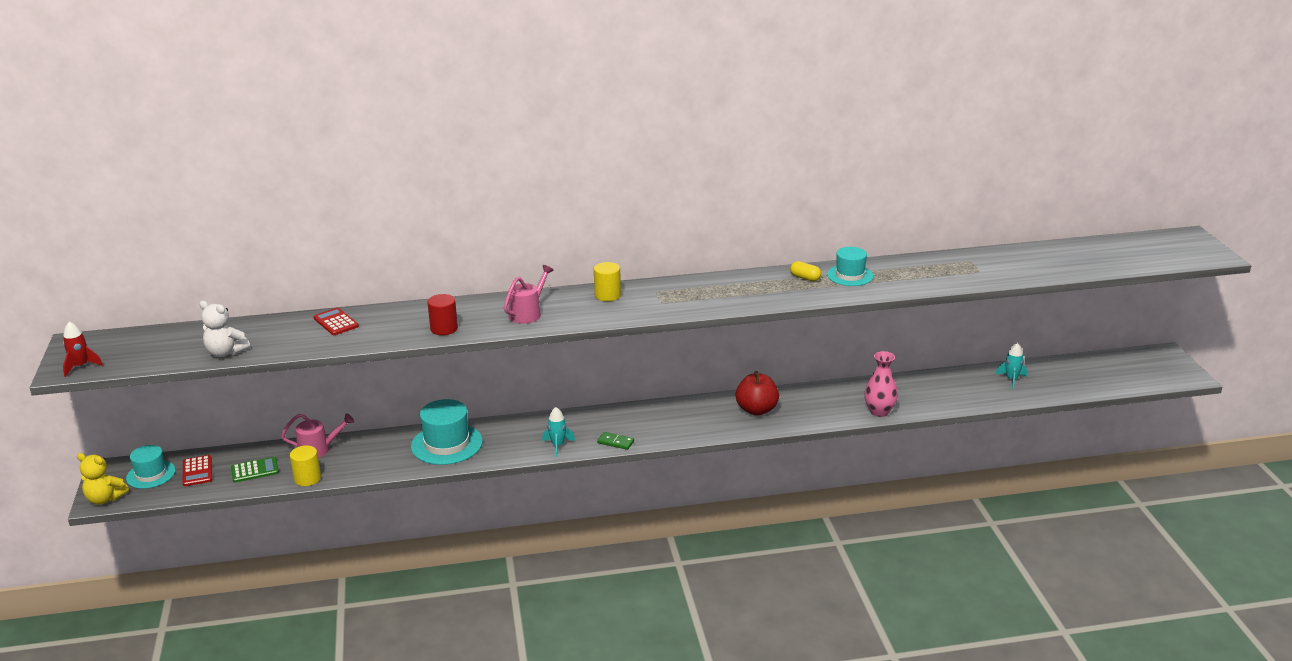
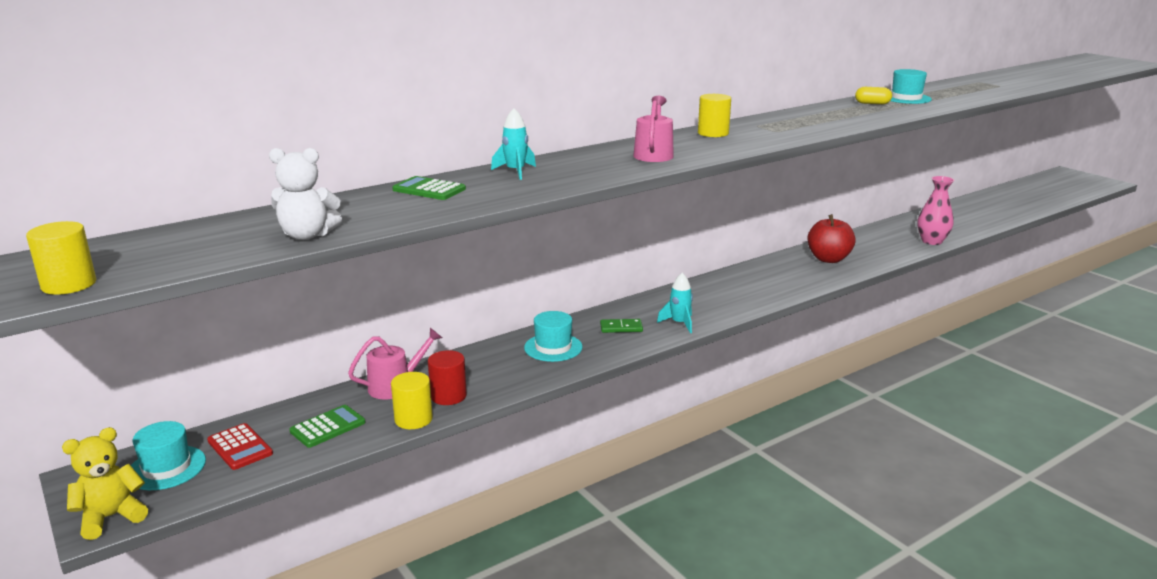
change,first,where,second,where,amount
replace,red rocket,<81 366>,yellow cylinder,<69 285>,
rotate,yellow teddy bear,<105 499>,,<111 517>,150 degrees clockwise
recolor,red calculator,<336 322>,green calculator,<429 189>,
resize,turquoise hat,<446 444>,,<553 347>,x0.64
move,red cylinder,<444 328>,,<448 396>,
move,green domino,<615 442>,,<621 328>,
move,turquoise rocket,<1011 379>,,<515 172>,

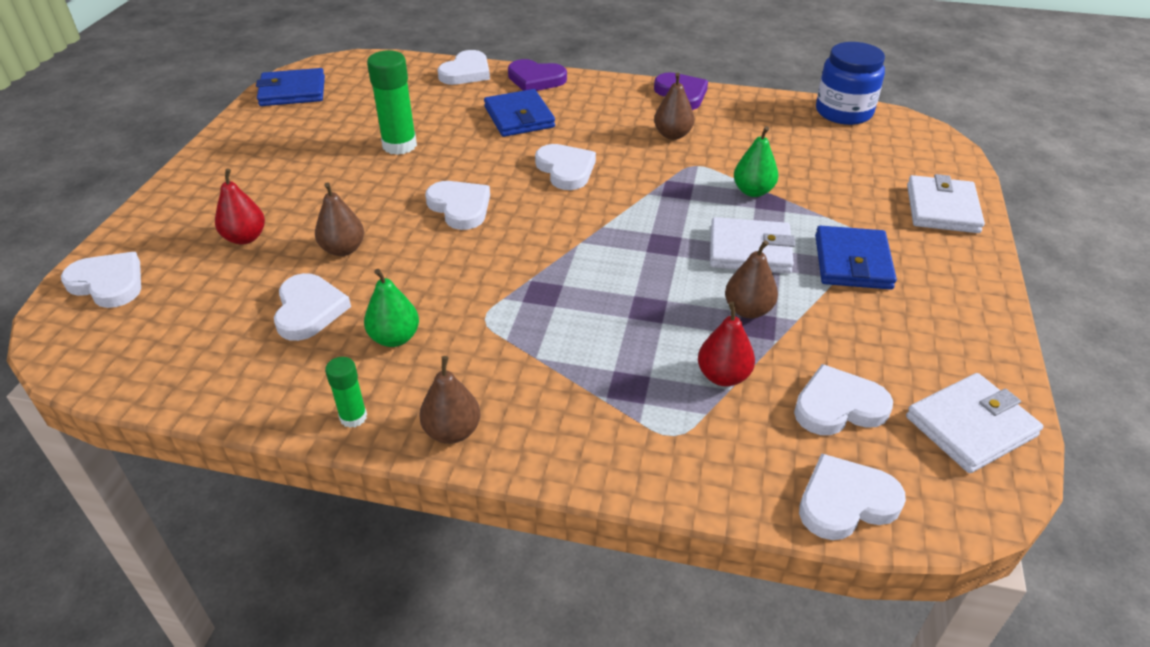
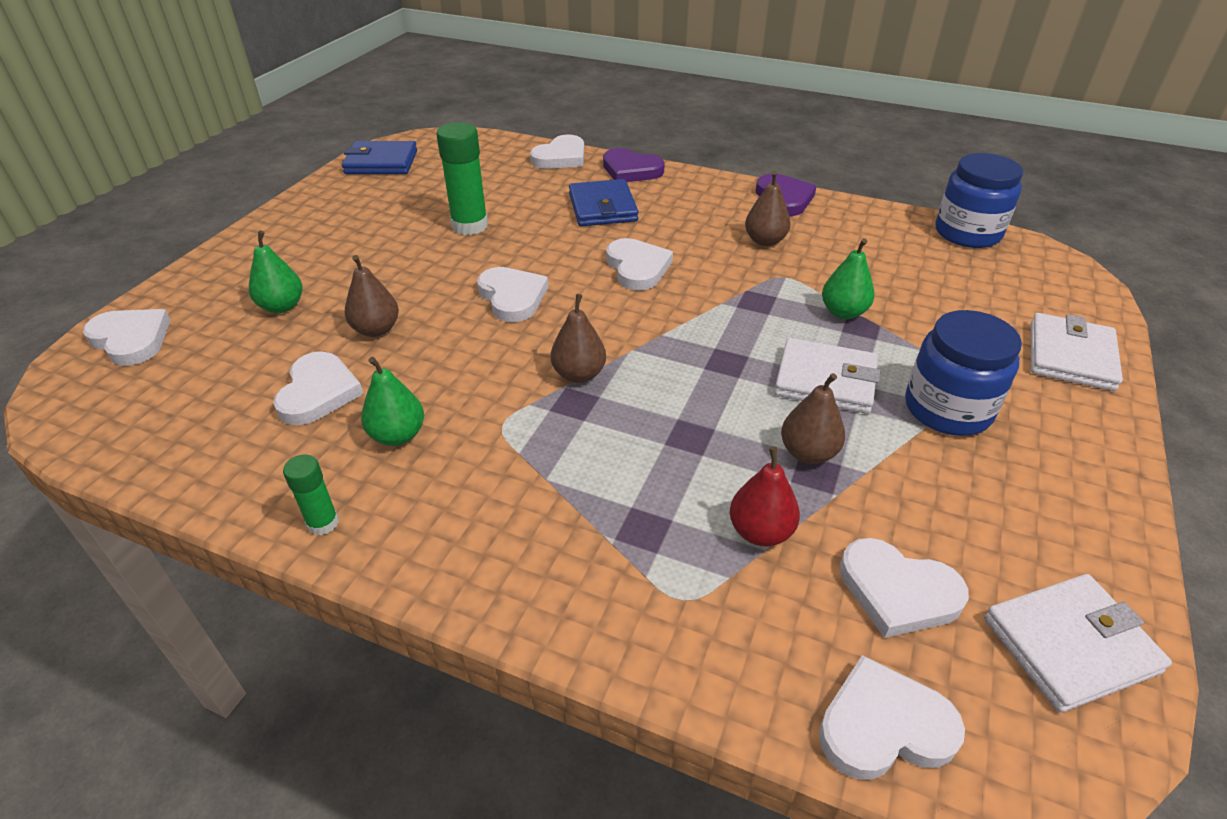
change,first,where,second,where,amount
recolor,red pear,<245 238>,green pear,<282 306>,
move,brown pear,<452 431>,,<579 374>,
rotate,white heart,<838 406>,,<898 591>,150 degrees counterclockwise
replace,blue wallet,<852 262>,blue jar,<947 409>,

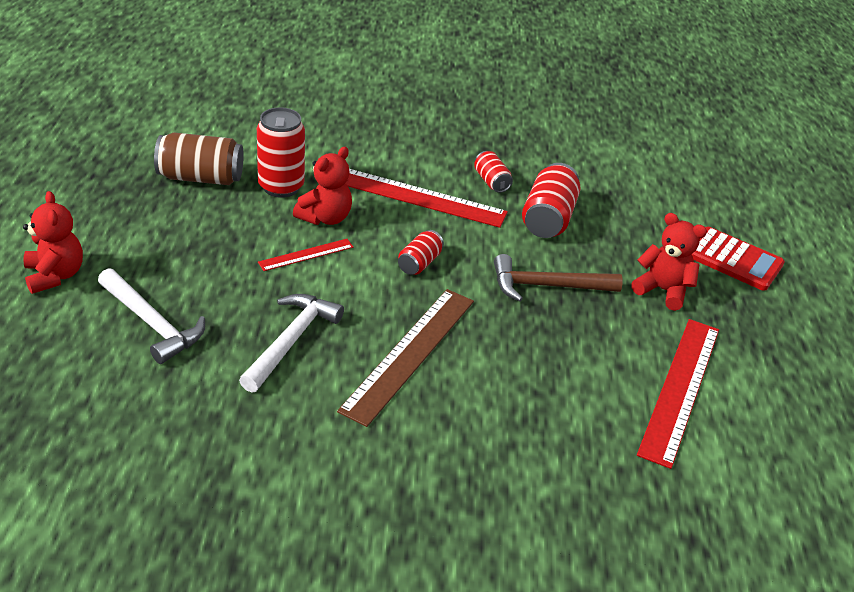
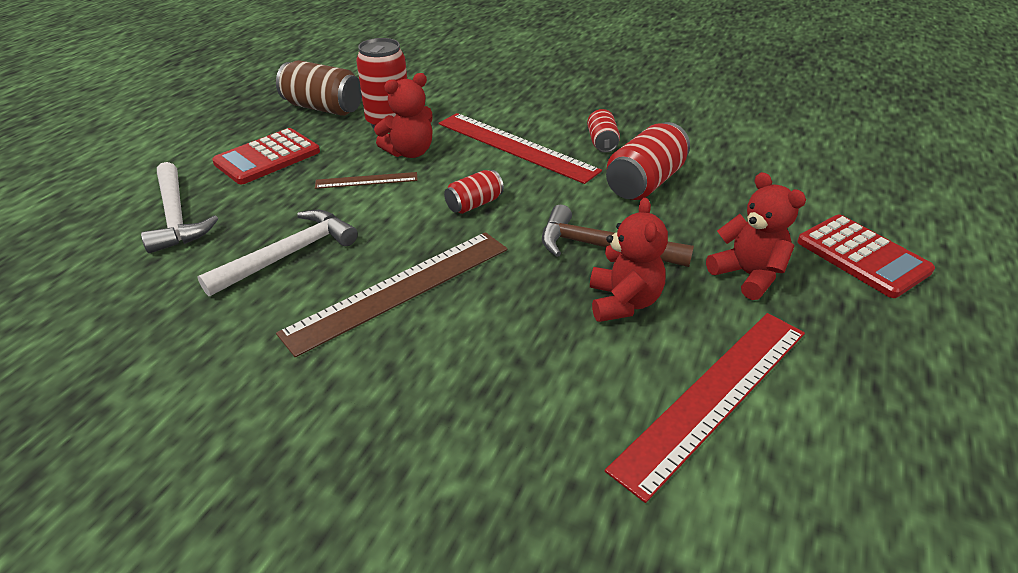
change,first,where,second,where,amount
move,red teddy bear,<55 275>,,<623 302>,
recolor,red ruler,<306 255>,brown ruler,<366 180>,
insert,,,red calculator,<267 157>,

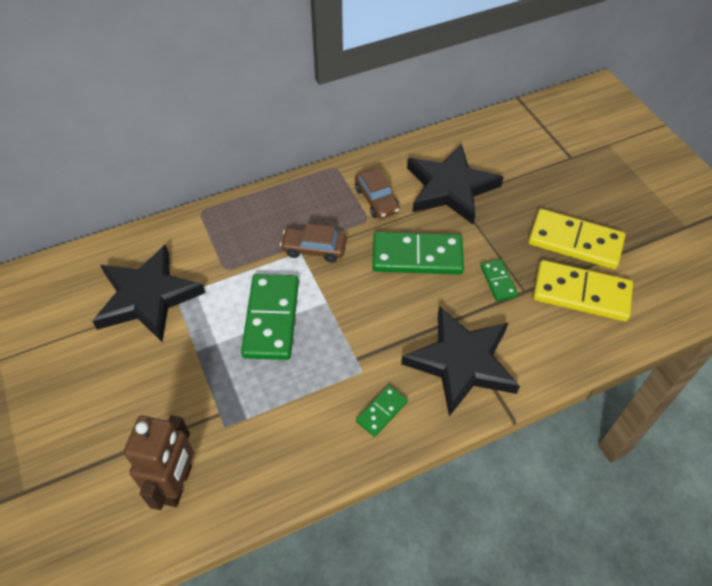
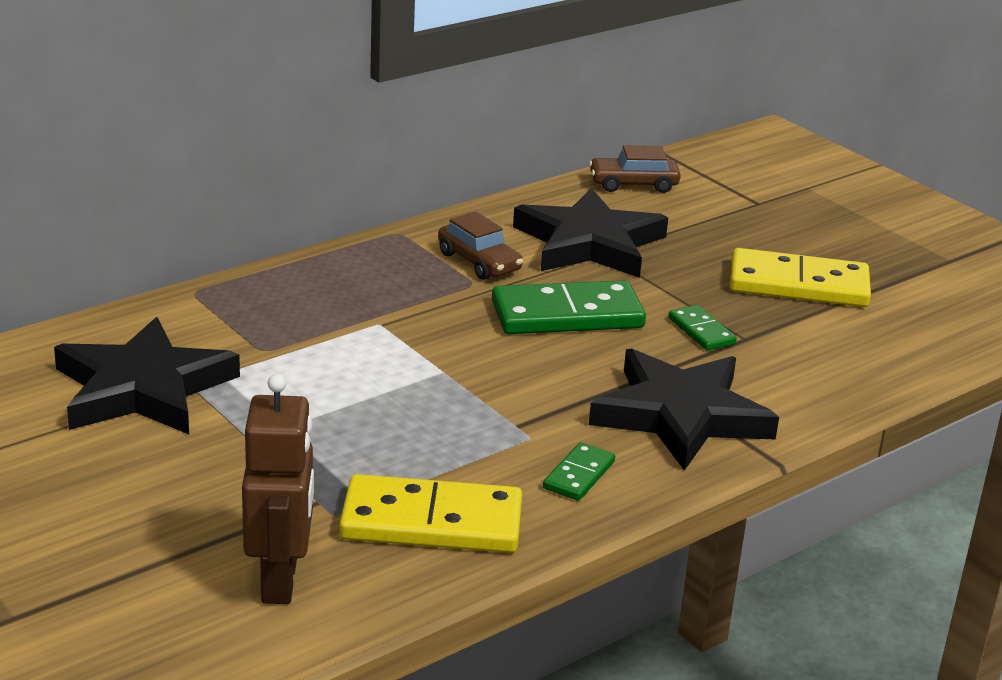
change,first,where,second,where,amount
delete,green domino,<271 318>,,,
move,brown car,<314 249>,,<633 184>,
move,yellow domino,<581 293>,,<431 522>,

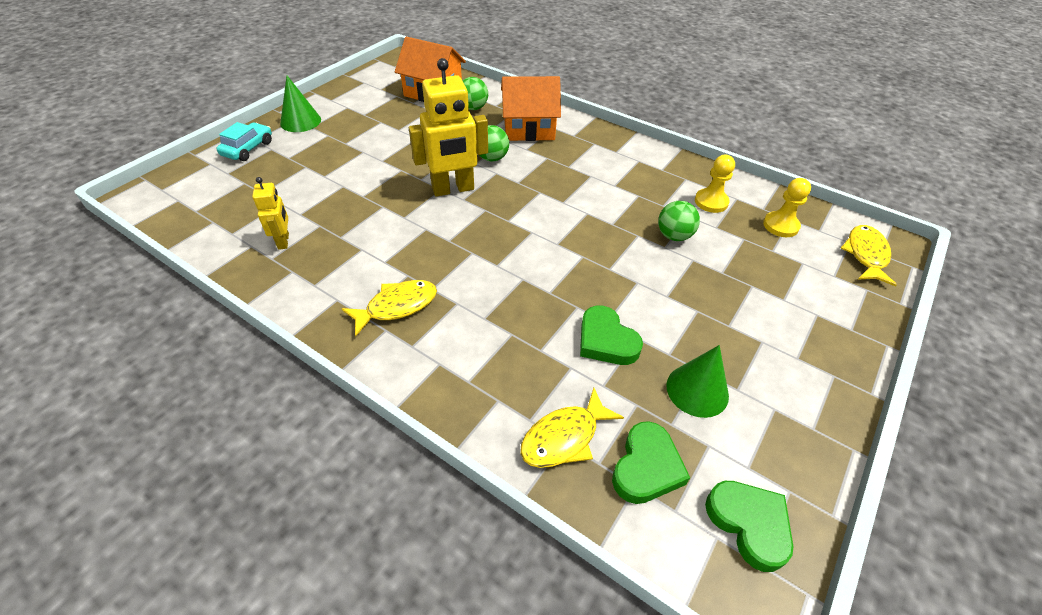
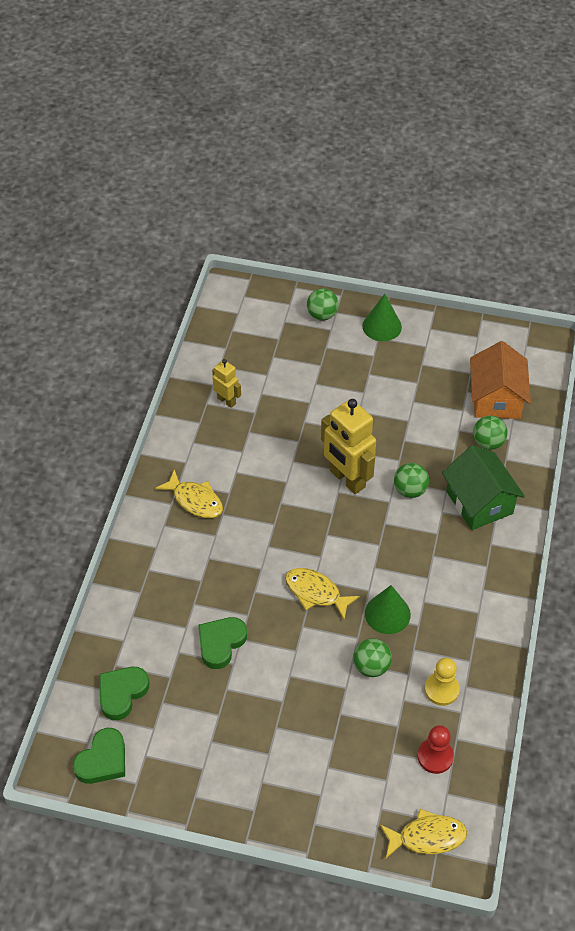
change,first,where,second,where,amount
replace,turquoise car,<248 148>,green ball,<322 315>,
rotate,yellow robot,<284 241>,,<227 401>,105 degrees counterclockwise
recolor,orange house,<529 128>,green house,<479 502>,
move,yellow fish,<564 437>,,<316 593>,
rotate,green heart,<646 467>,,<122 693>,120 degrees clockwise
move,green cone,<697 390>,,<387 614>,
recolor,yellow pawn,<780 226>,red pawn,<435 756>,

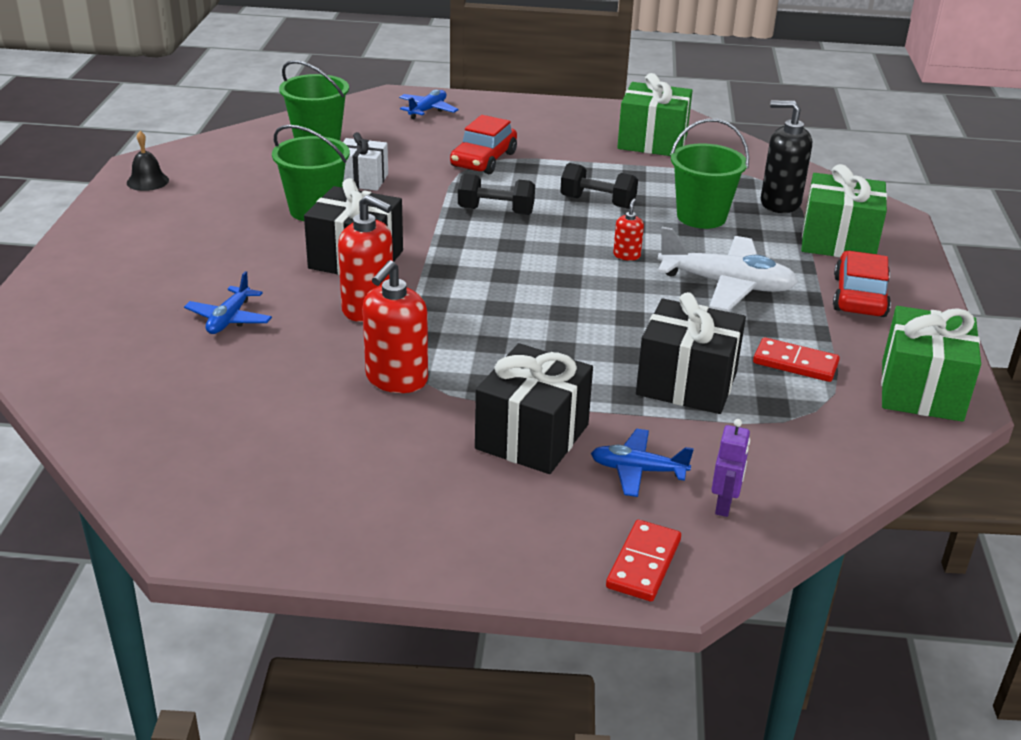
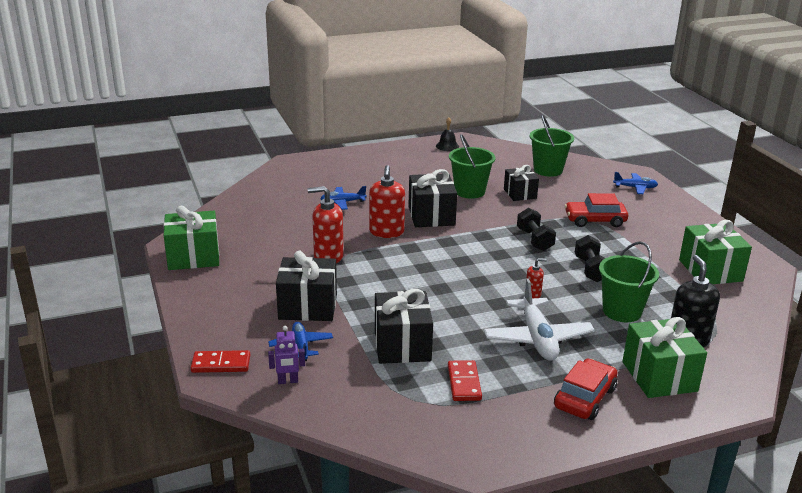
change,first,where,second,where,amount
recolor,white gift,<362 180>,black gift,<520 194>,
rotate,red car,<859 296>,,<584 398>,45 degrees counterclockwise
move,green gift,<921 391>,,<193 257>,

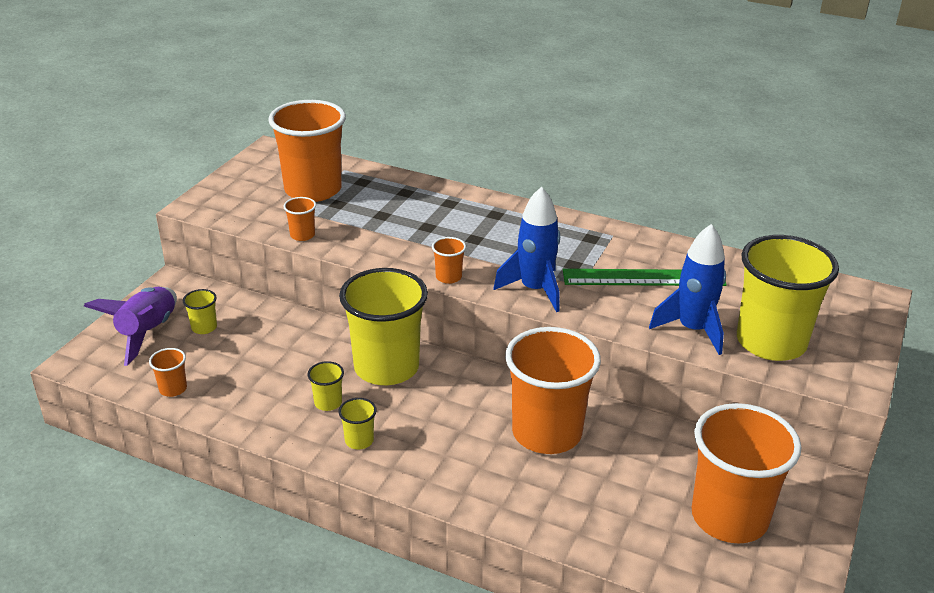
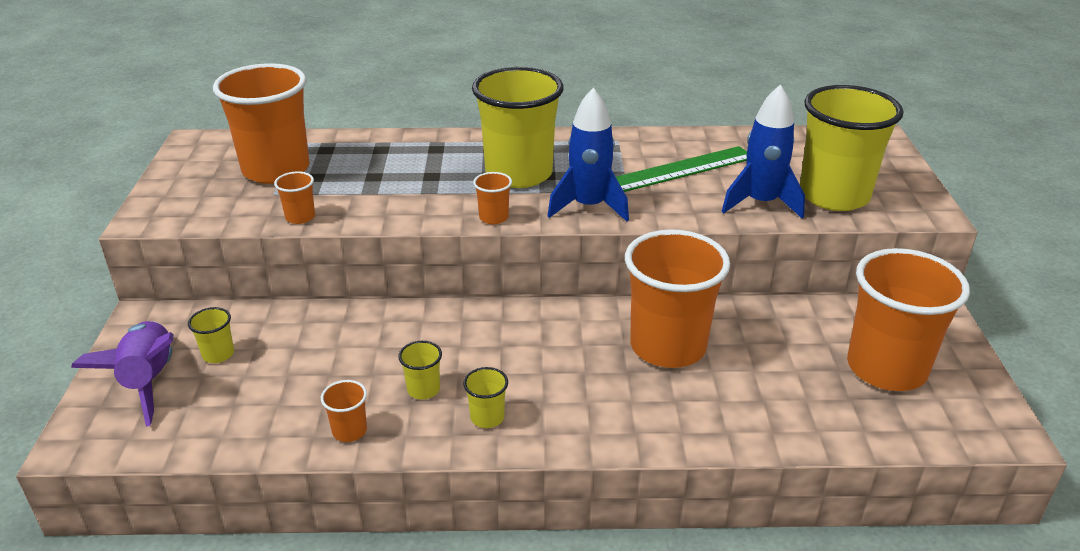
change,first,where,second,where,amount
move,orange cup,<173 389>,,<349 431>,
move,yellow cup,<386 367>,,<519 174>,

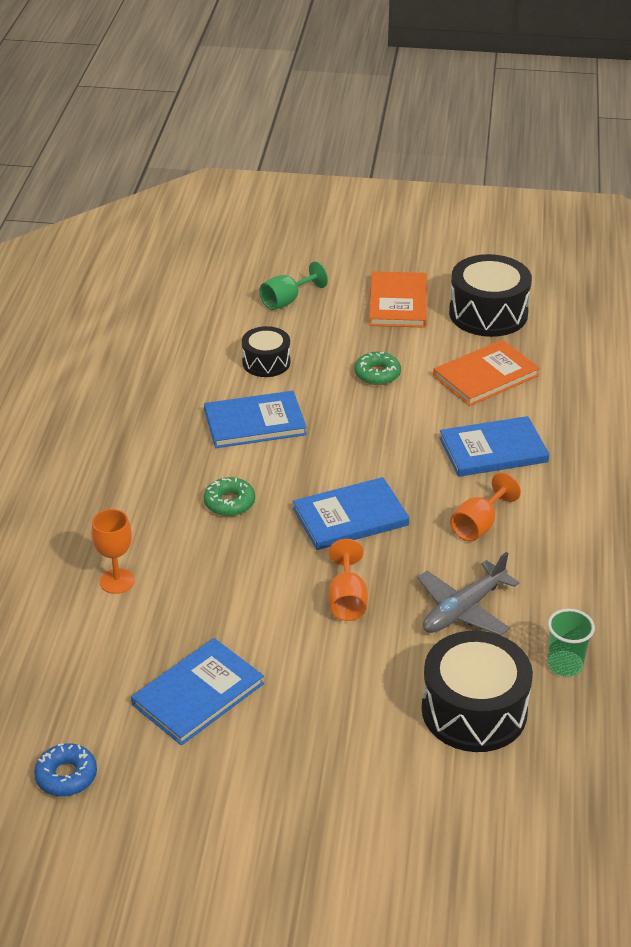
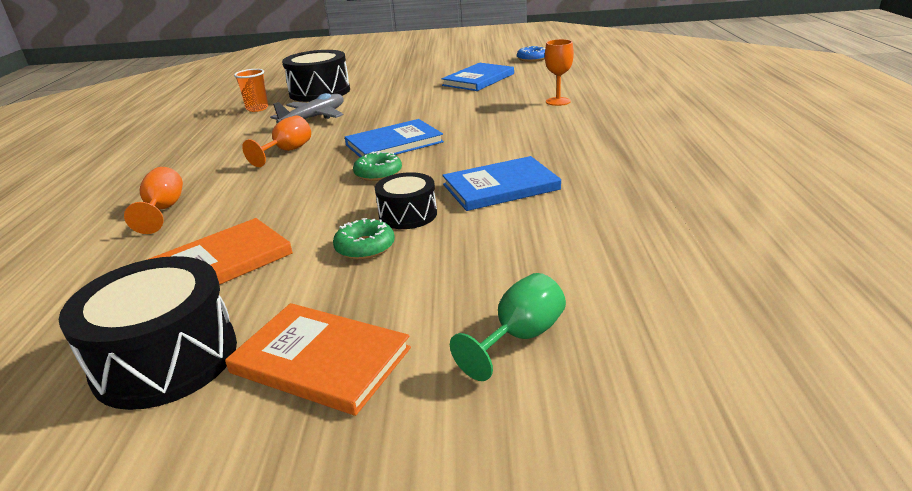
change,first,where,second,where,amount
move,green donut,<229 502>,,<378 173>,
move,black drum,<266 362>,,<408 215>,
move,orange goblet,<347 600>,,<163 210>,
rotate,orange book,<398 302>,,<321 360>,60 degrees counterclockwise
delete,blue book,<493 450>,,,
recolor,green cup,<565 665>,orange cup,<257 108>,

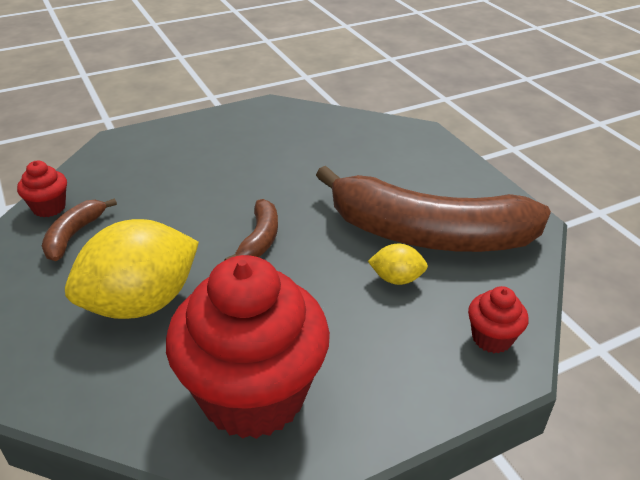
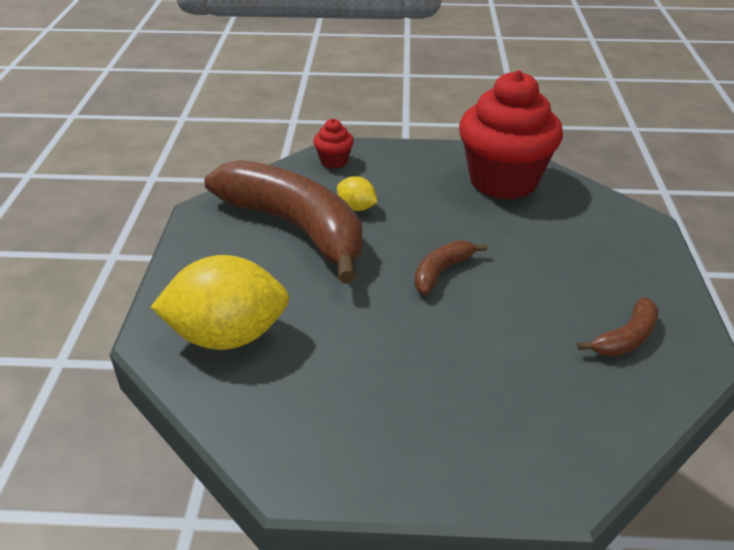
change,first,where,second,where,amount
delete,red cupcake,<49 207>,,,
move,yellow lemon,<141 303>,,<228 336>,

